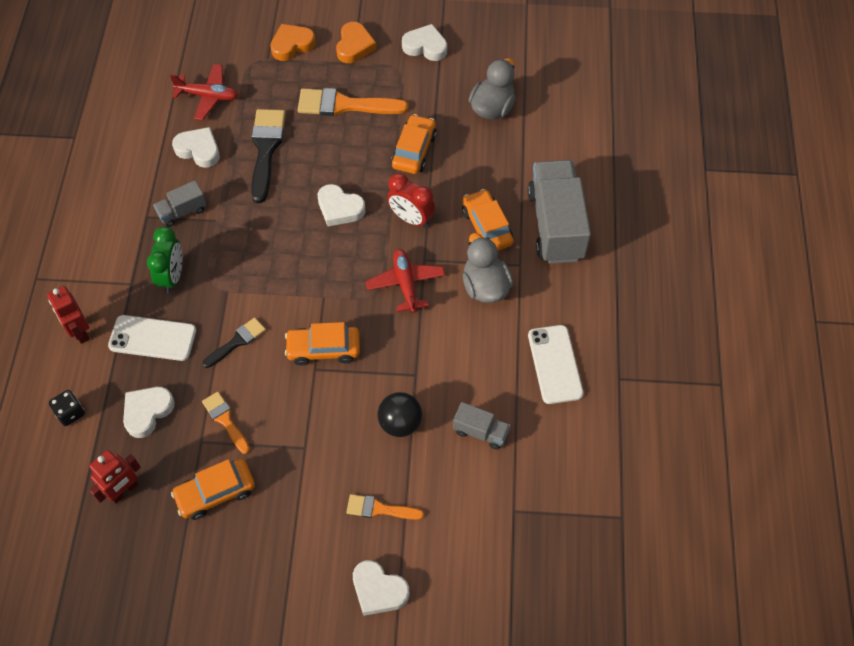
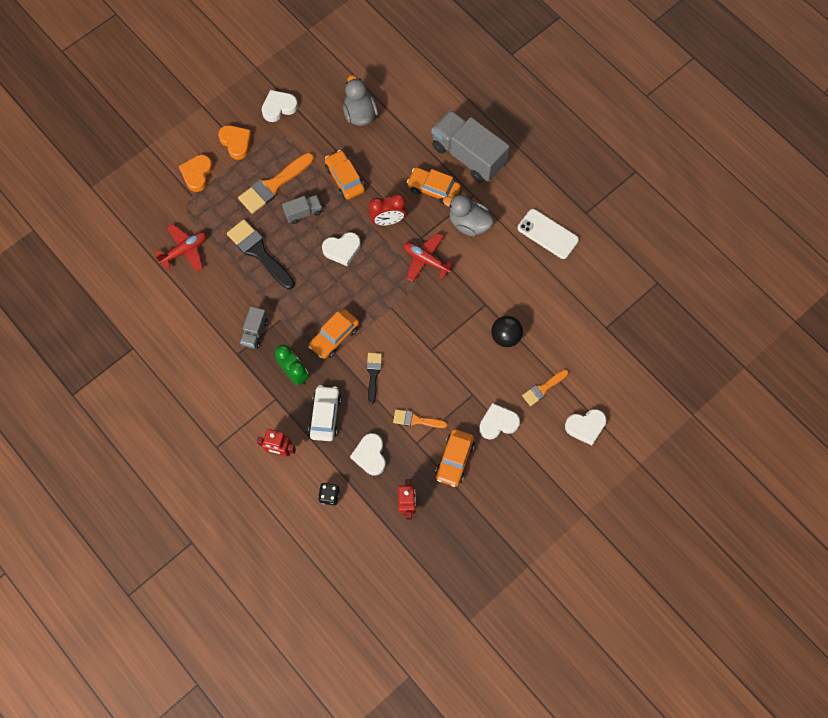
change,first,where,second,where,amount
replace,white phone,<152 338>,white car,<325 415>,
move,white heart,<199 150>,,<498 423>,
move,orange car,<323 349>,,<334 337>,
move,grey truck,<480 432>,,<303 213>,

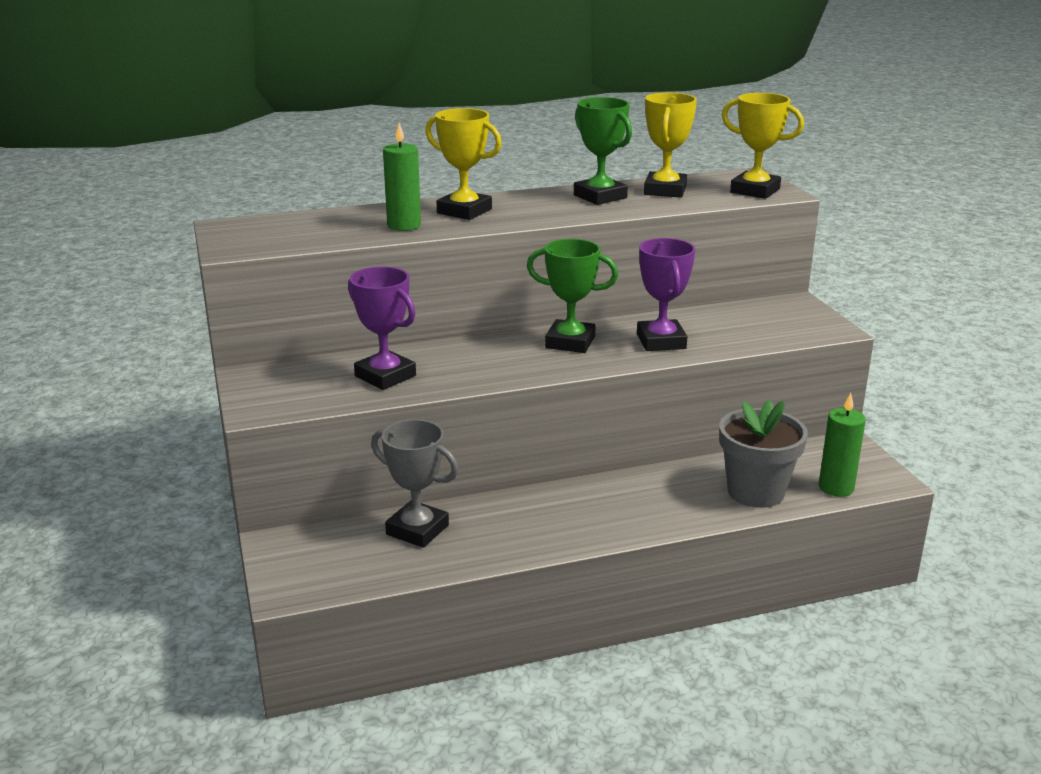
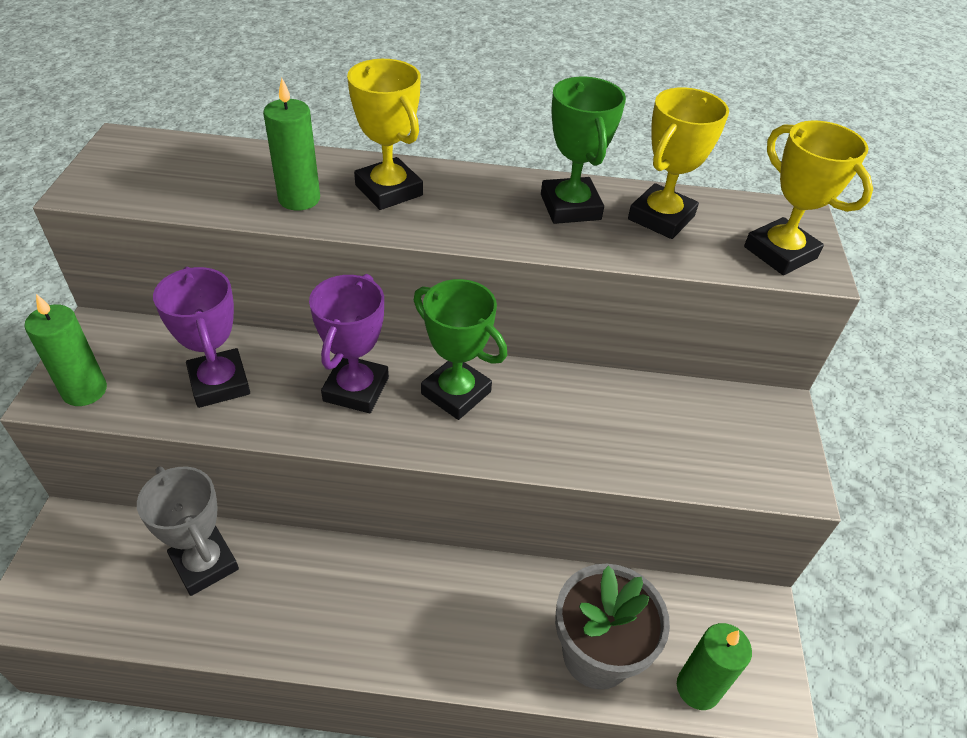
change,first,where,second,where,amount
move,purple trophy,<661 341>,,<356 389>,
insert,,,green candle,<85 391>,

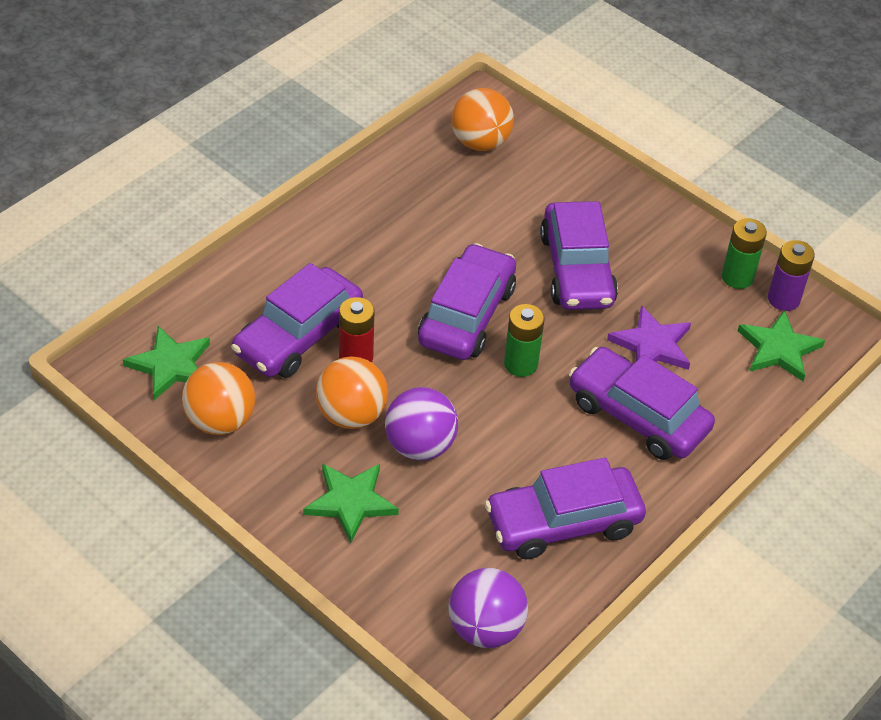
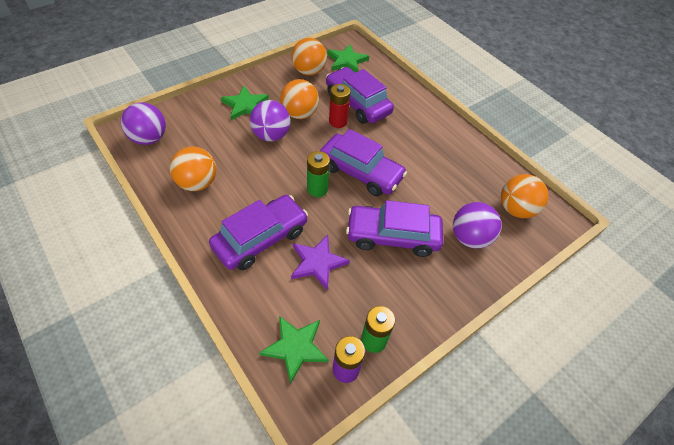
change,first,where,second,where,amount
replace,purple car,<563 522>,orange ball,<197 183>,
insert,,,purple ball,<470 238>,

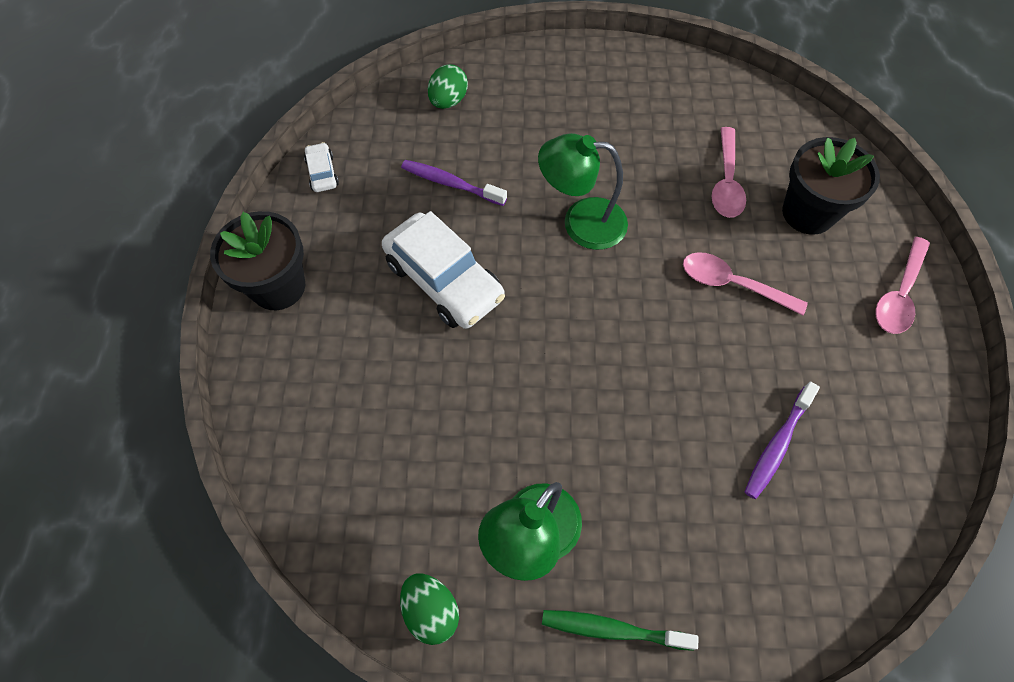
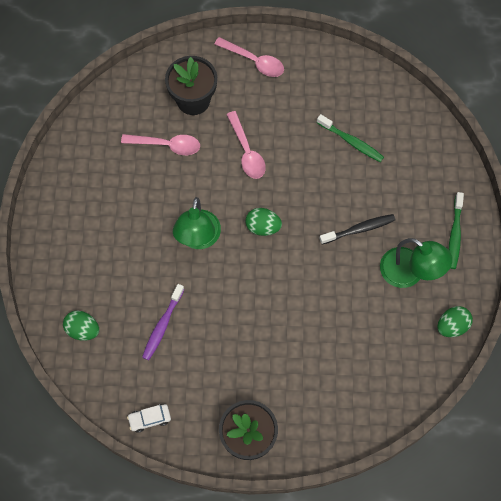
change,first,where,second,where,amount
delete,white car,<444 280>,,,
rotate,pink spoon,<732 284>,,<247 152>,45 degrees counterclockwise
recolor,purple toothbrush,<777 445>,green toothbrush,<351 142>,
insert,,,green egg,<263 227>,
insert,,,black toothbrush,<359 229>,

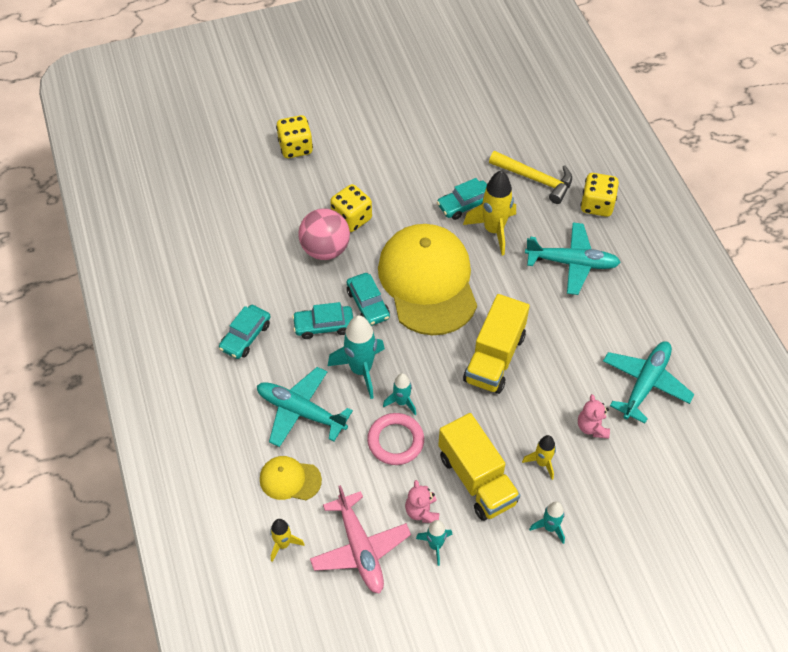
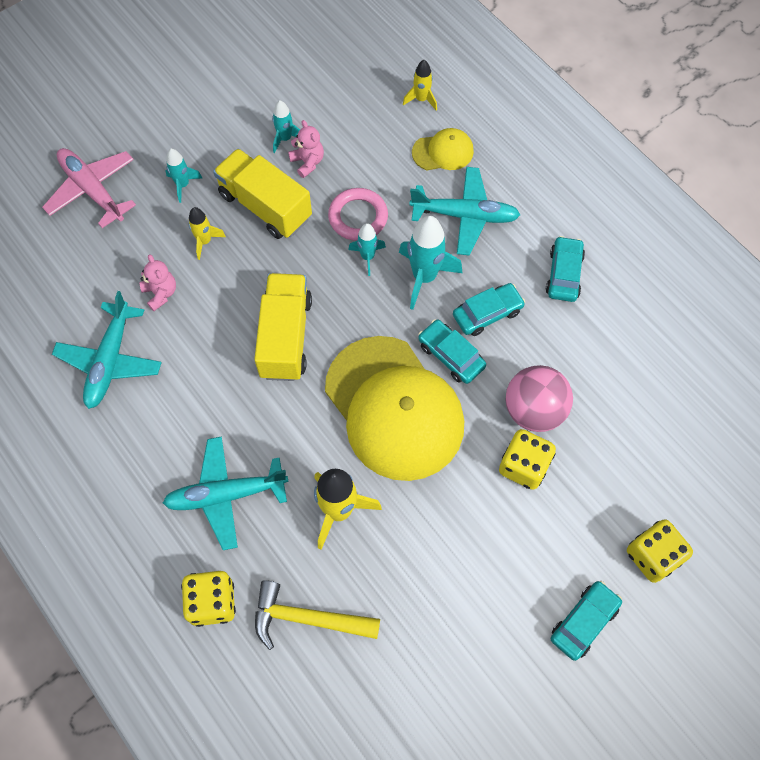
change,first,where,second,where,amount
move,pink plane,<360 549>,,<92 190>,
move,turquoise car,<465 204>,,<584 622>,

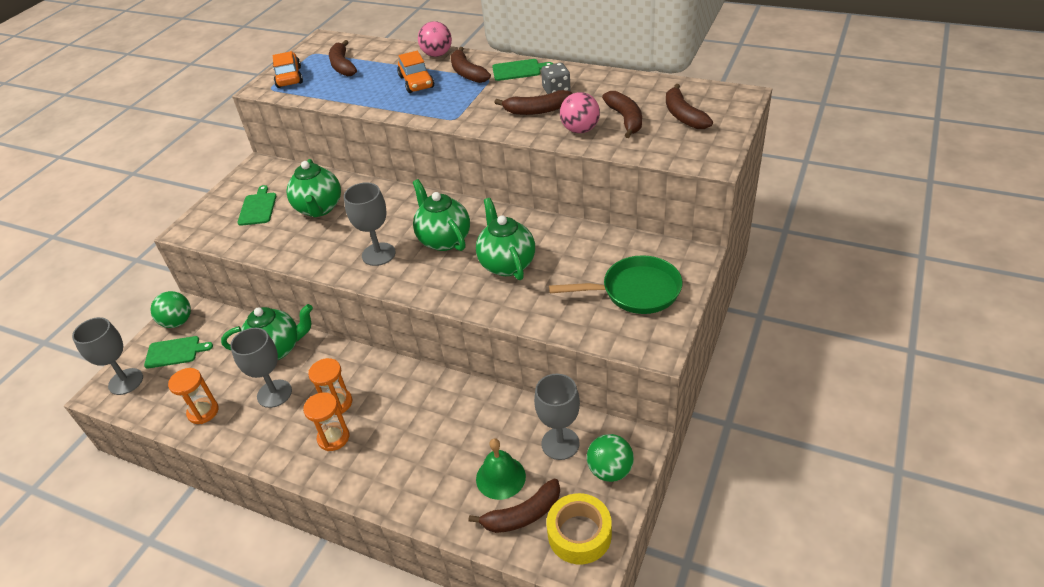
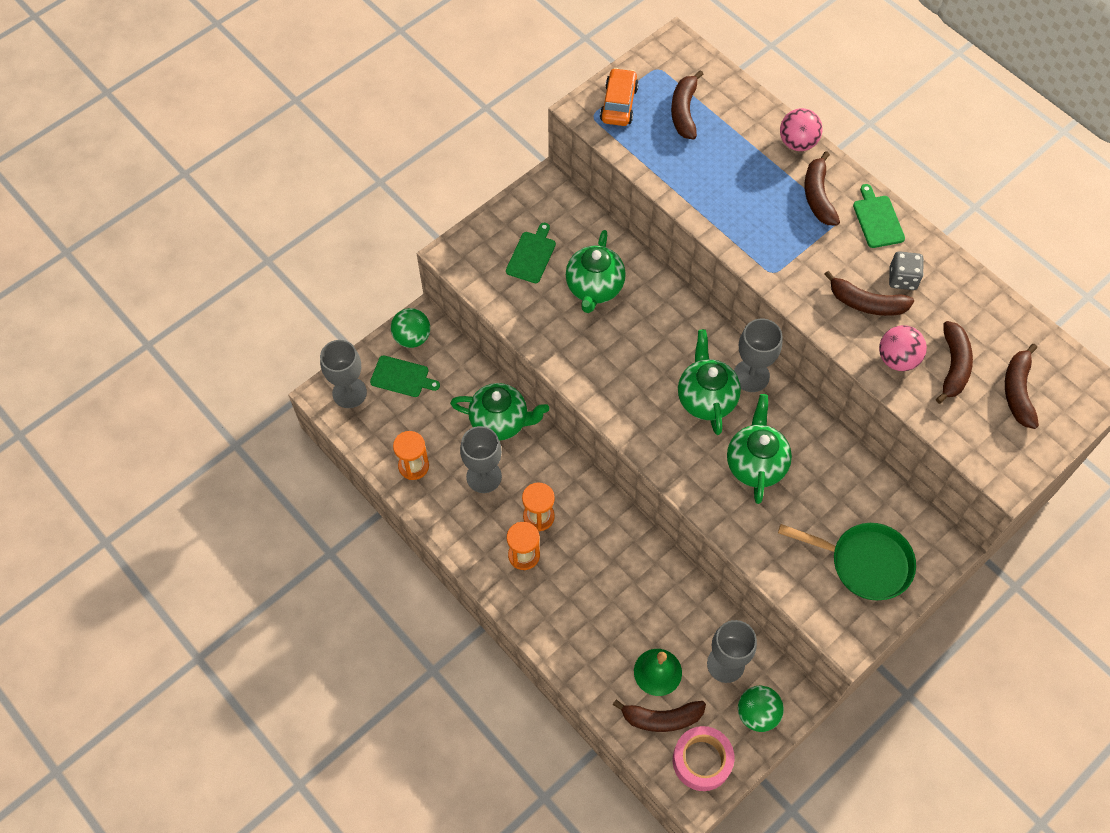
change,first,where,second,where,amount
move,grey goblet,<378 254>,,<751 376>,
delete,orange car,<416 82>,,,
rotate,green cutting board,<518 70>,,<877 219>,120 degrees counterclockwise
recolor,yellow tape,<579 534>,pink tape,<702 760>,

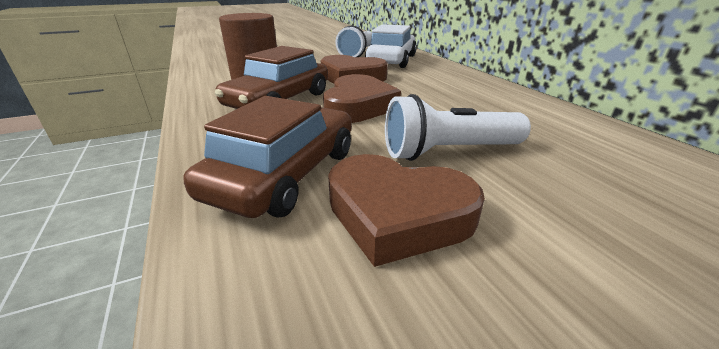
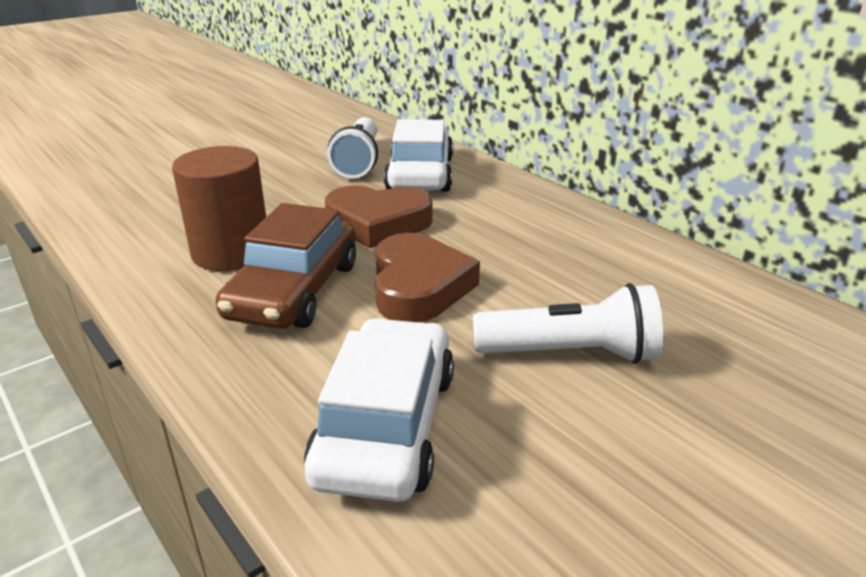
change,first,where,second,where,amount
recolor,brown car,<285 173>,white car,<386 425>,
delete,brown heart,<397 214>,,,
rotate,white flashlight,<448 152>,,<570 353>,150 degrees counterclockwise

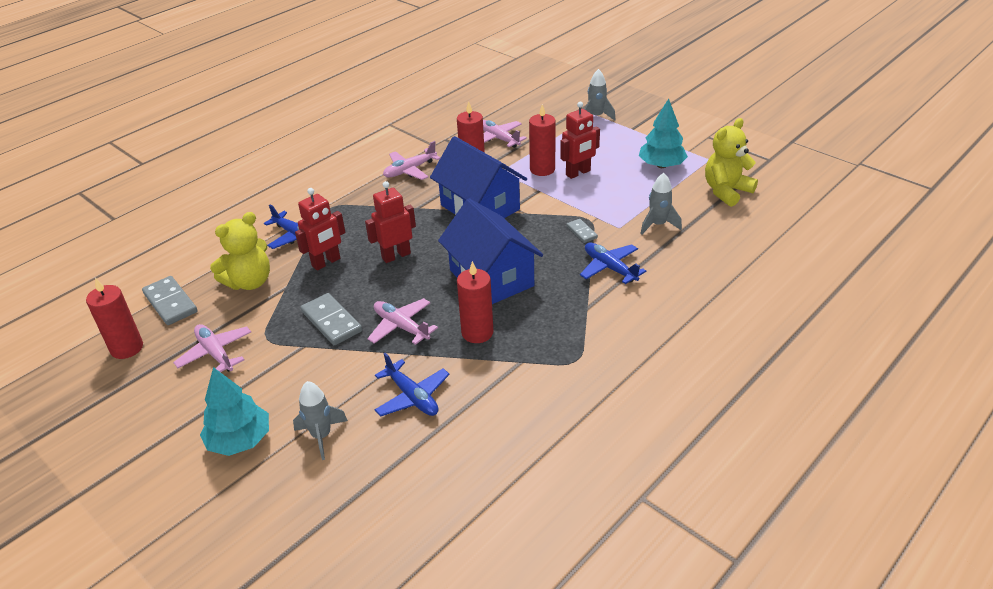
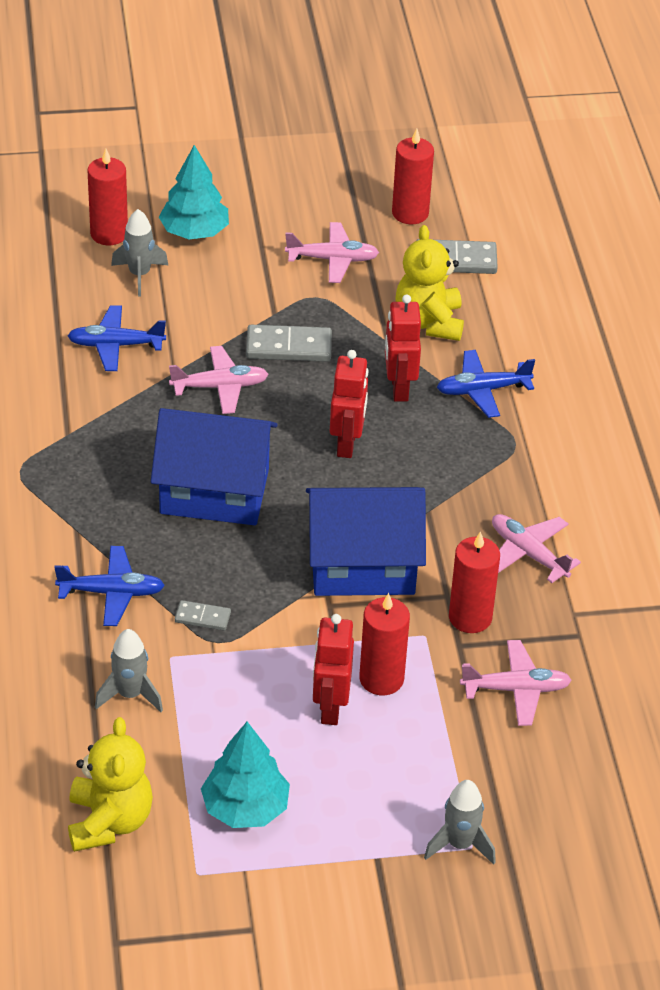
change,first,where,second,where,amount
rotate,pink plane,<410 170>,,<528 553>,45 degrees counterclockwise
move,red candle,<477 332>,,<109 234>,

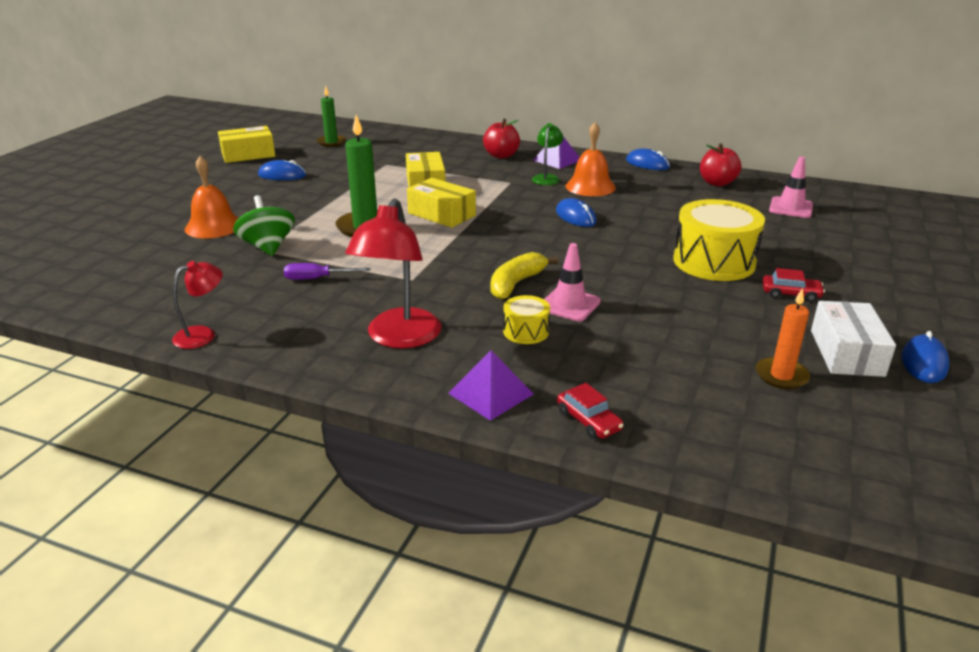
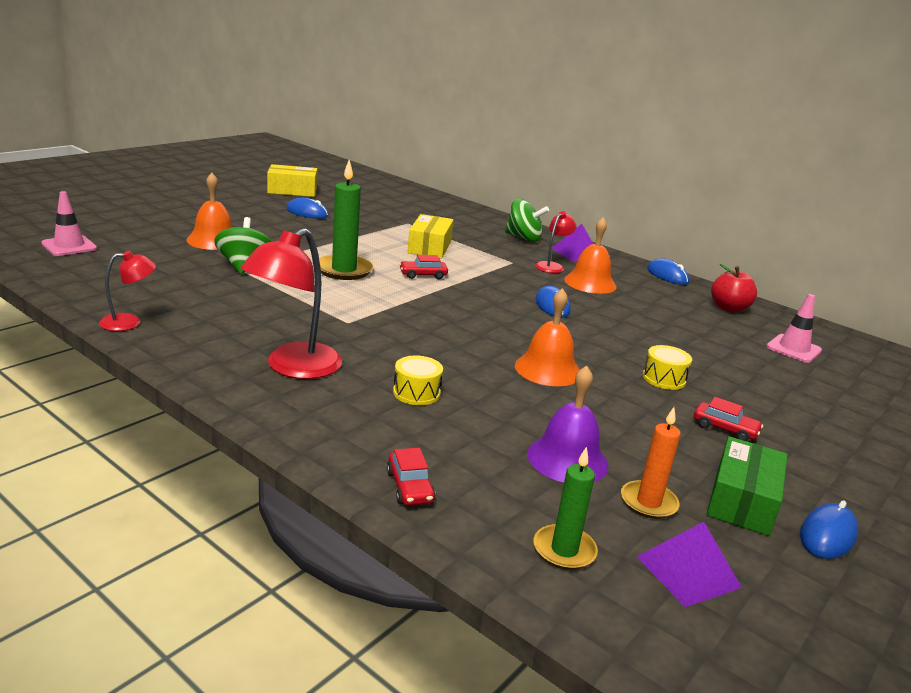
change,first,where,second,where,amount
delete,purple screwdriver,<317 278>,,,
move,green candle,<331 142>,,<564 550>,
replace,yellow box,<441 214>,red car,<423 275>,
move,purple pyramid,<490 393>,,<688 571>,
replace,red apple,<501 155>,green spinning top,<523 238>,
delete,yellow banana,<516 284>,,,
recolor,green lamp,<547 178>,red lamp,<552 266>,
move,pink traffic cone,<569 305>,,<69 246>,
resize,yellow drum,<714 262>,,<664 378>,x0.49
recolor,white box,<846 353>,green box,<742 501>,
insert,,,orange bell,<548 369>,
insert,,,purple bell,<567 459>,

